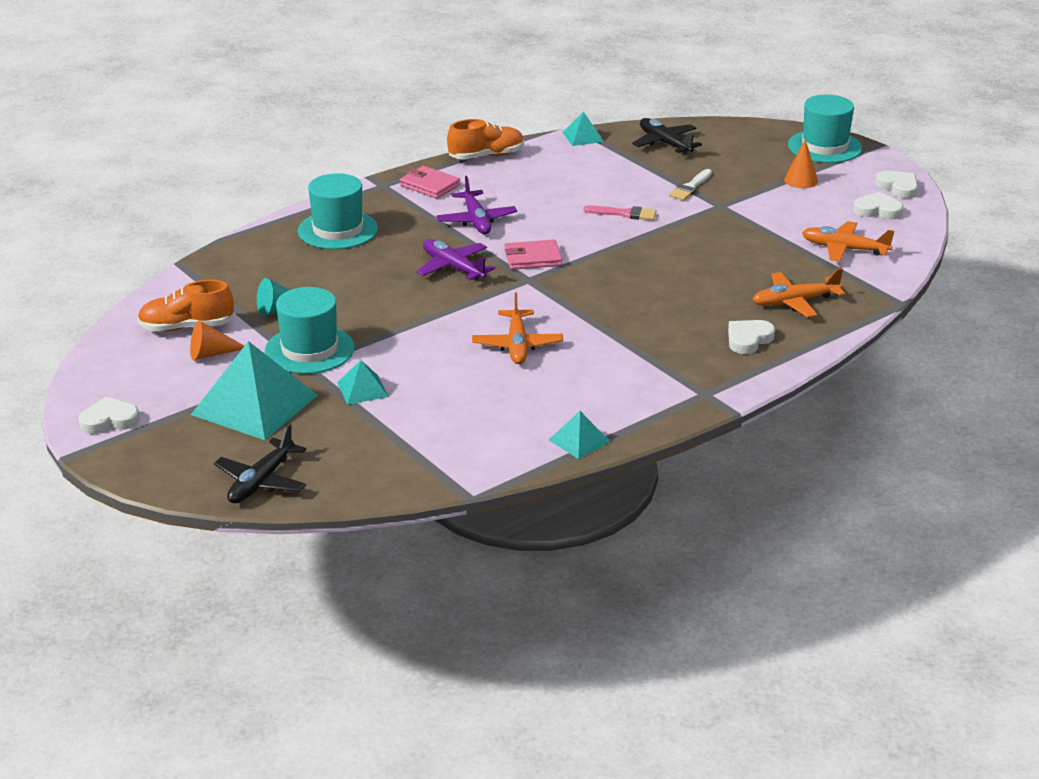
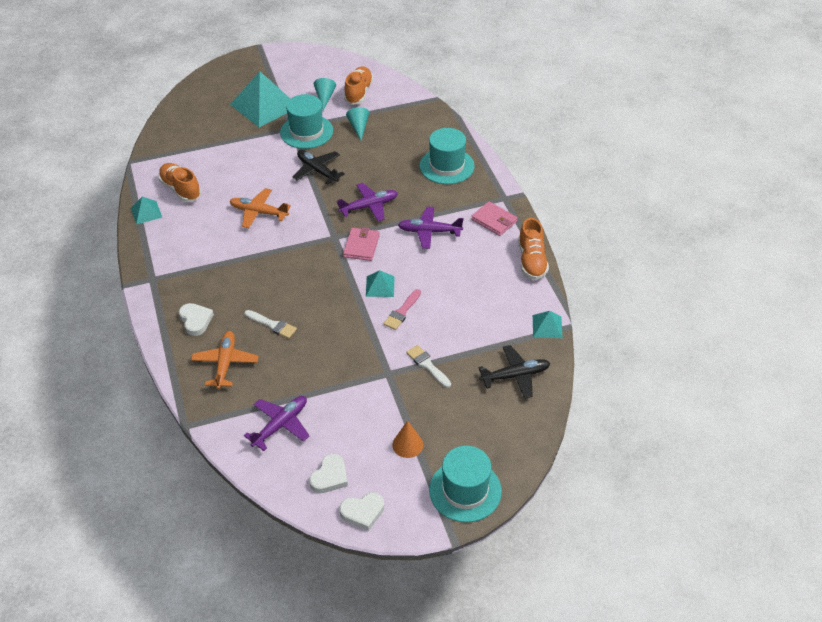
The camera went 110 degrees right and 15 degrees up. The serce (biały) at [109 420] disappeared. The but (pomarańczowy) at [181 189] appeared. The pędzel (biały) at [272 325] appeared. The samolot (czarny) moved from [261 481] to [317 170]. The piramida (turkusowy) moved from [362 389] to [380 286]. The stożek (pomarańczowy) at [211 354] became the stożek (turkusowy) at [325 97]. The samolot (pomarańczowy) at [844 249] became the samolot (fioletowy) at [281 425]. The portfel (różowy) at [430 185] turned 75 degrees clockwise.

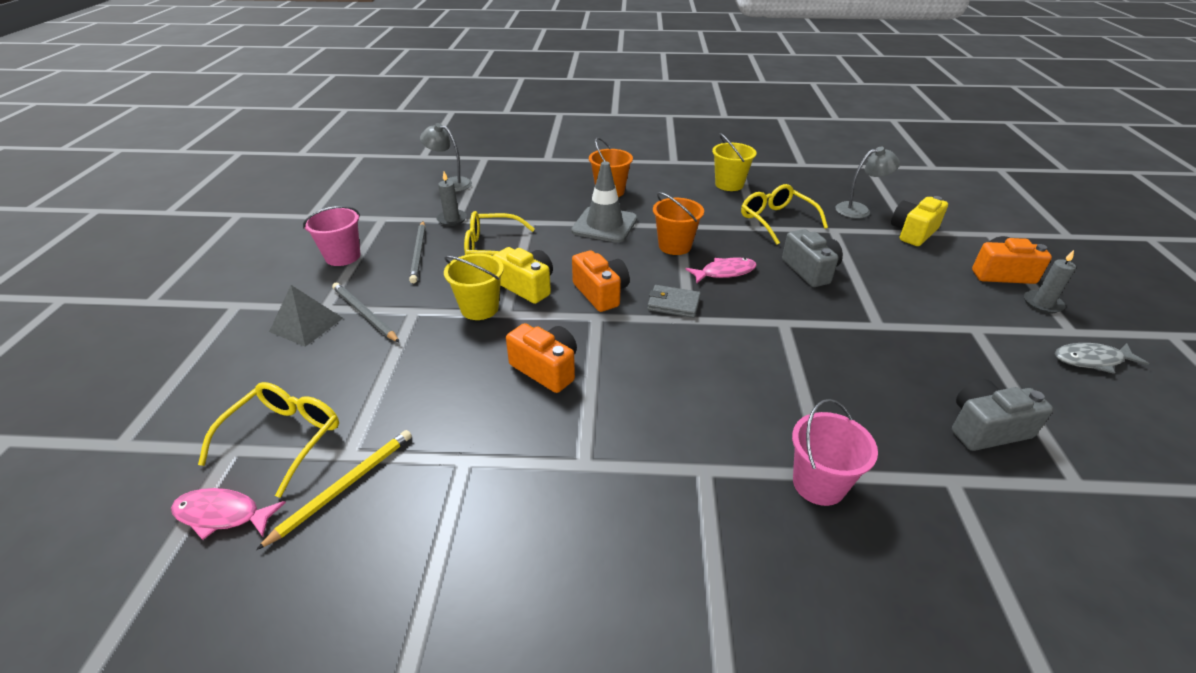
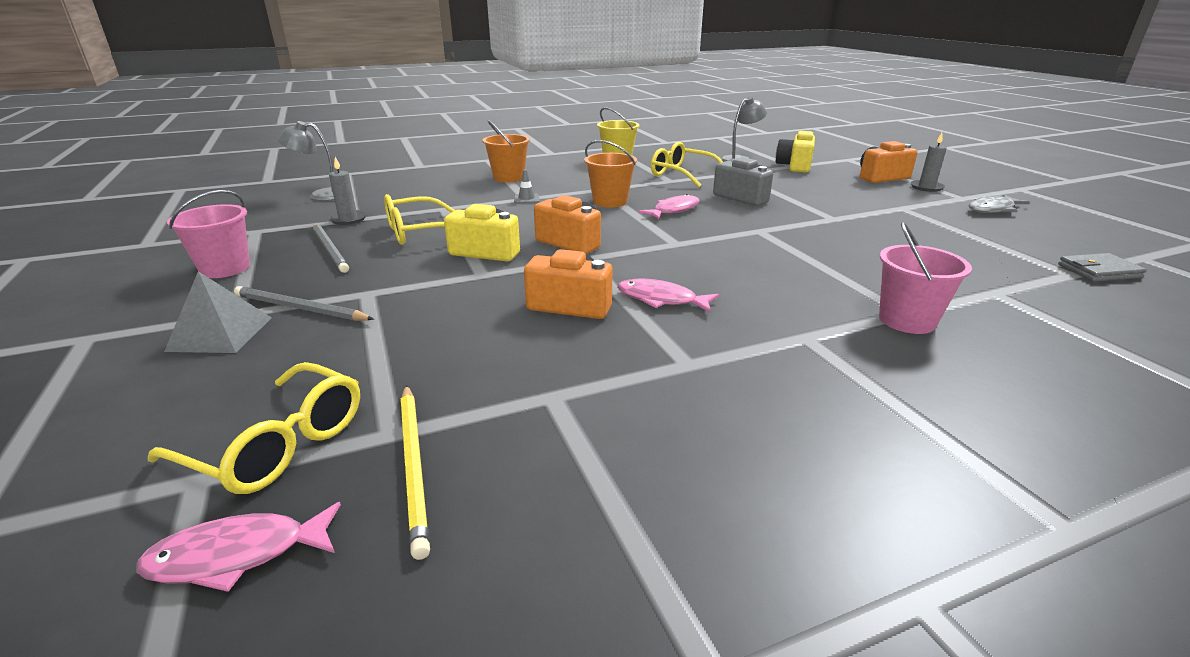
The camera went 25 degrees left and 10 degrees down. The wiadro (żółty) at [479 308] disappeared. The aparat fotograficzny (szary) at [985 428] disappeared. The ryba (różowy) at [661 299] appeared. The portfel (szary) moved from [673 304] to [1099 271]. The okulary (żółty) at [284 438] turned 120 degrees clockwise. The ołówek (żółty) at [344 486] turned 150 degrees clockwise. The pachołek (szary) at [604 225] changed to 0.41 times the size.

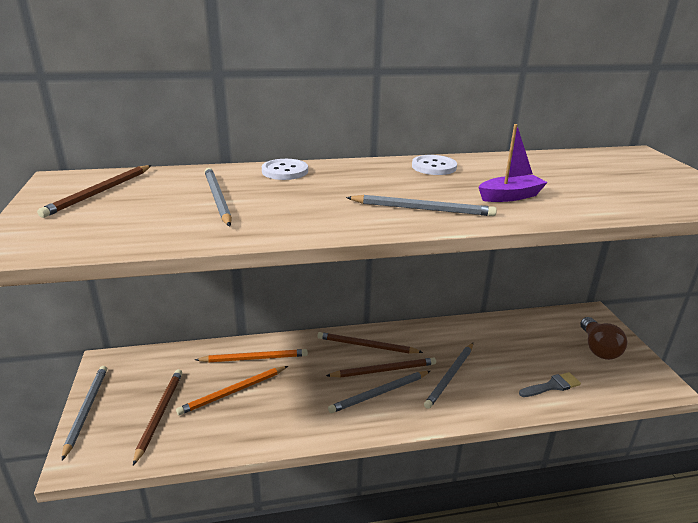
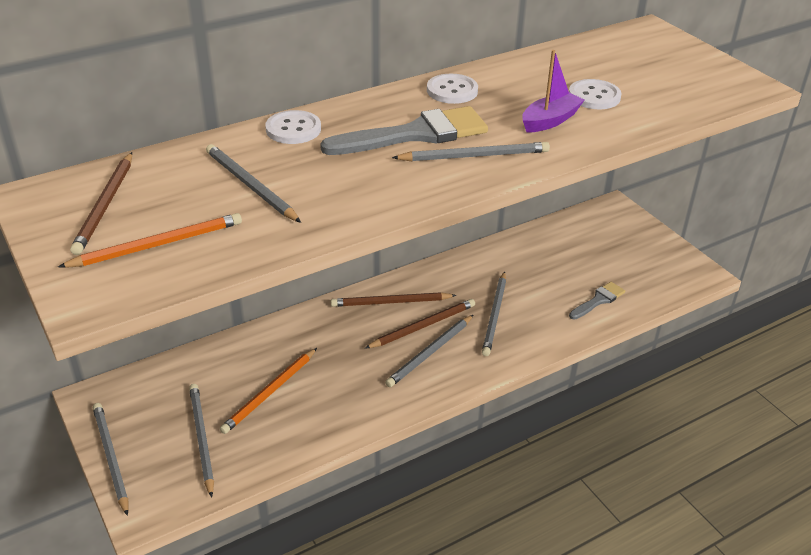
The camera went 20 degrees left and 10 degrees up. The żarówka (brązowy) at [598 348] disappeared. The pędzel (szary) at [415 134] appeared. The guzik (biały) at [594 96] appeared. The ołówek (pomarańczowy) moved from [254 358] to [158 245]. The ołówek (brązowy) at [159 414] became the ołówek (szary) at [201 439].

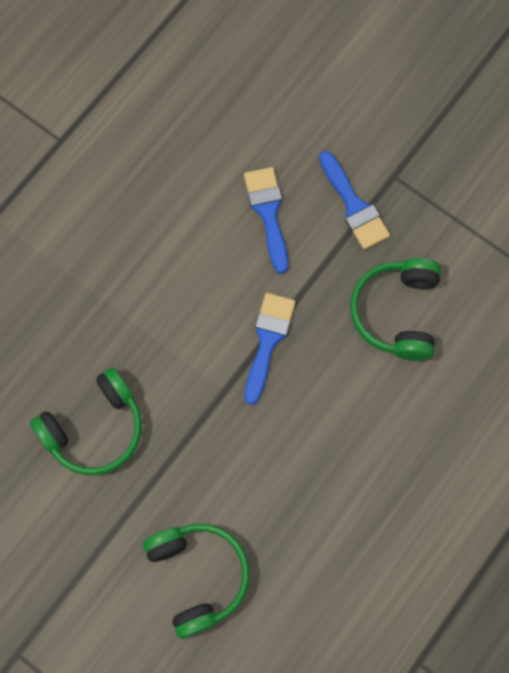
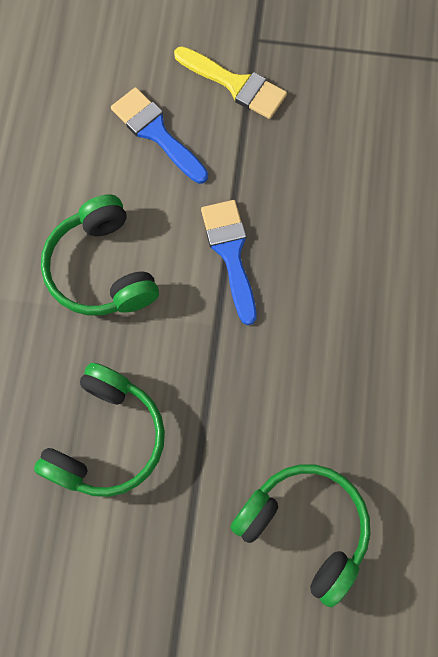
The camera went 30 degrees left and 0 degrees up. The słuchawki (zielony) moved from [397 313] to [102 269]. The pędzel (niebieski) at [354 206] became the pędzel (żółty) at [235 85].

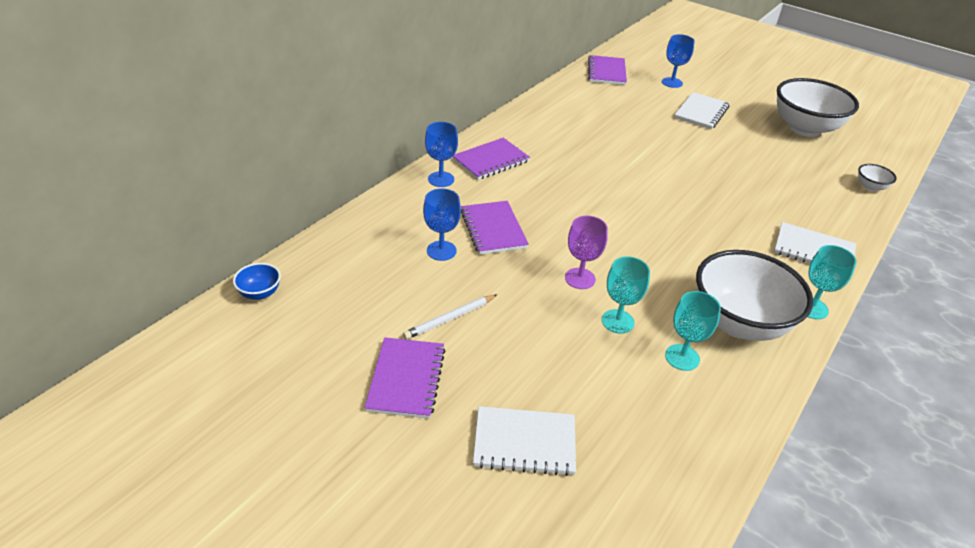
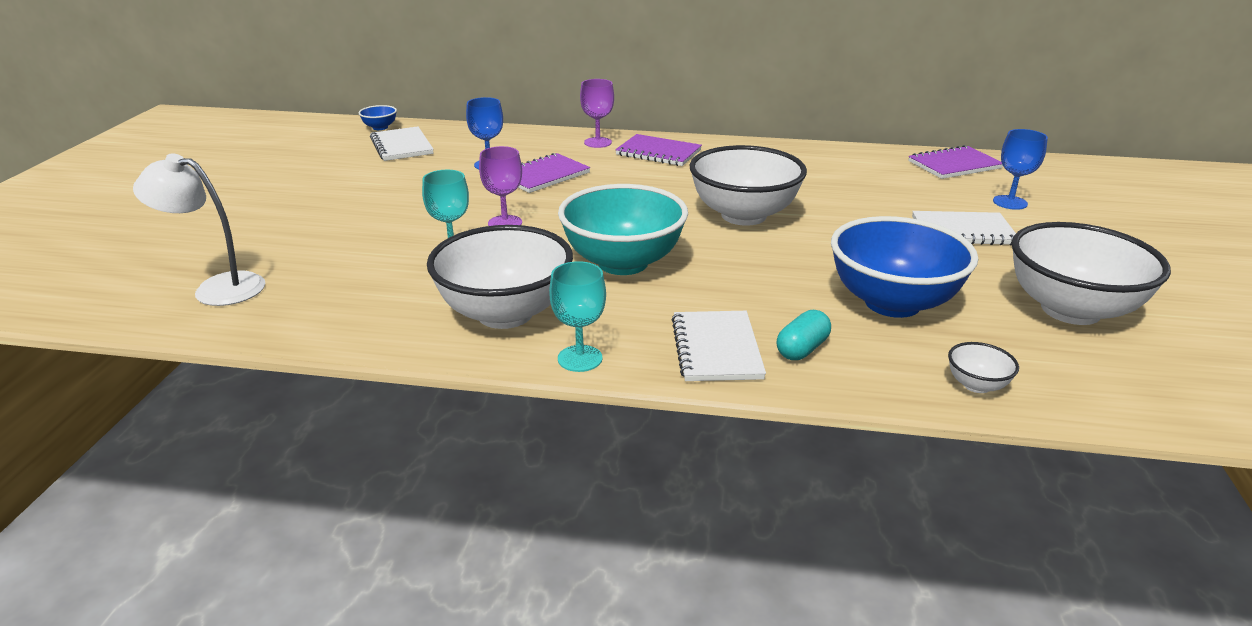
The camera went 65 degrees right and 10 degrees down. The zeszyt (fioletowy) at [406 379] disappeared. The ołówek (biały) at [449 319] disappeared. The kielich (turkusowy) at [682 357] disappeared. The lampka (biały) at [217 288] appeared. The miska (turkusowy) at [623 263] appeared. The miska (biały) at [743 215] appeared. The kapsułka (turkusowy) at [802 349] appeared. The miska (niebieski) at [892 303] appeared. The zeszyt (biały) moved from [524 442] to [402 146]. The kielich (niebieski) at [441 179] became the kielich (fioletowy) at [598 142].

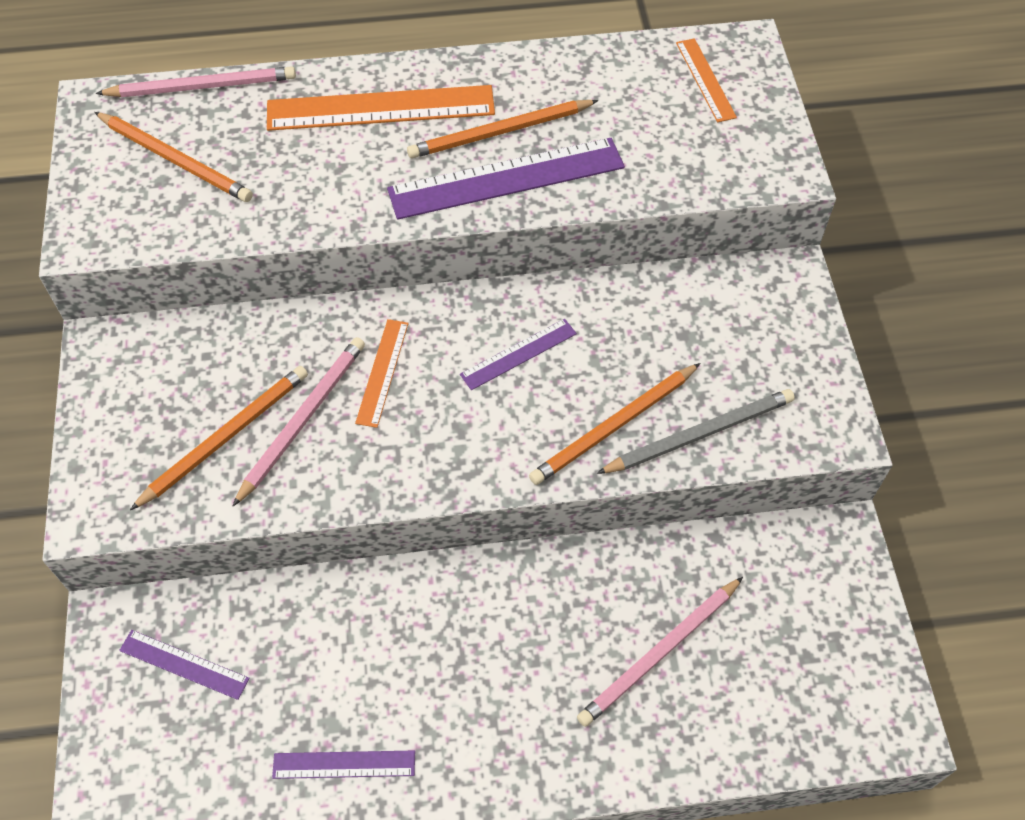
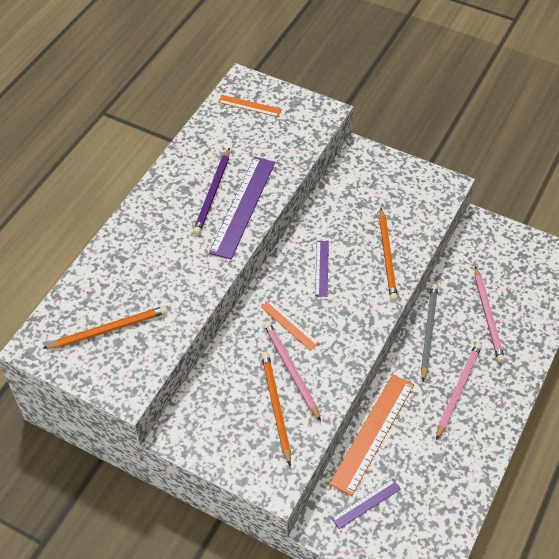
The camera went 55 degrees left and 5 degrees down. The linijka (fioletowy) at [344 764] disappeared. The ołówek (różowy) moved from [202 87] to [458 390]. The linijka (pomarańczowy) moved from [380 108] to [373 433]. The ołówek (szary) moved from [700 434] to [428 331]. The ołówek (pomarańczowy) at [500 132] became the ołówek (fioletowy) at [212 193].

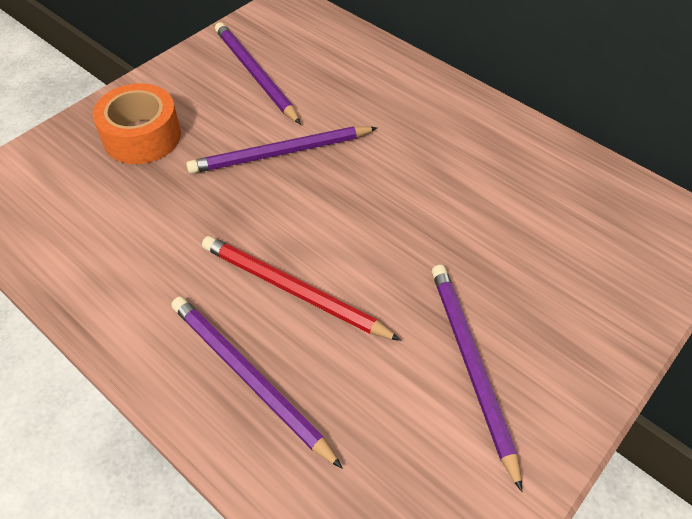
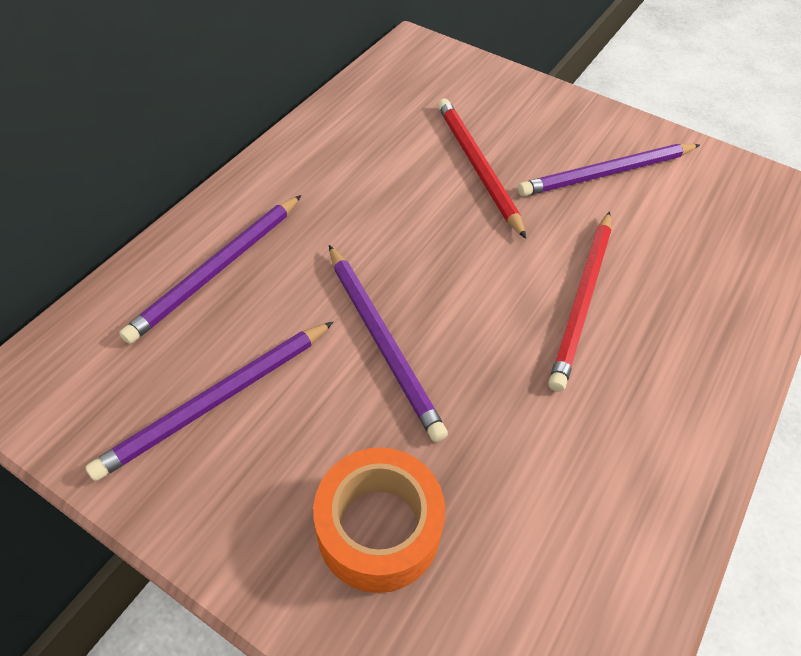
The camera went 100 degrees left and 0 degrees up. The ołówek (czerwony) at [477 167] appeared. The ołówek (fioletowy) moved from [249 378] to [218 269].

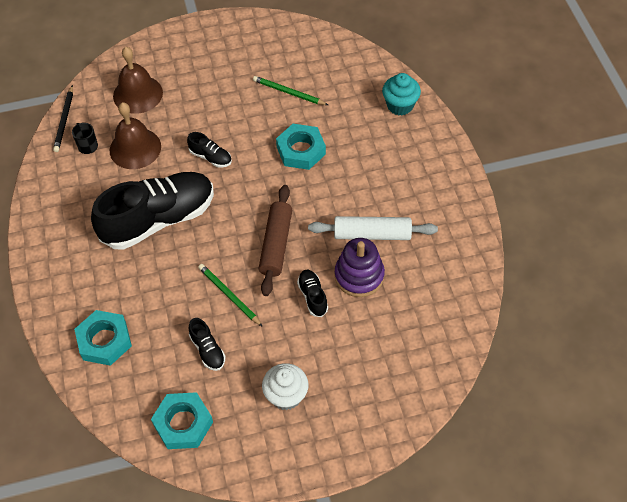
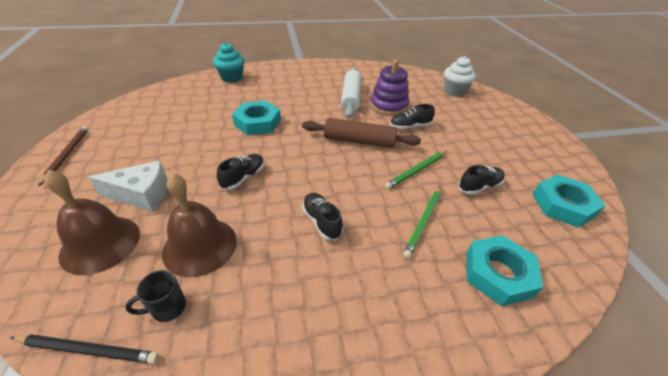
The camera went 90 degrees left and 15 degrees down. The ołówek (brązowy) at [67 155] appeared. The ser (biały) at [142 194] appeared. The ołówek (zielony) moved from [288 92] to [423 222]. The muffinka (biały) moved from [286 395] to [454 91]. The but (czarny) at [159 219] changed to 0.41 times the size.

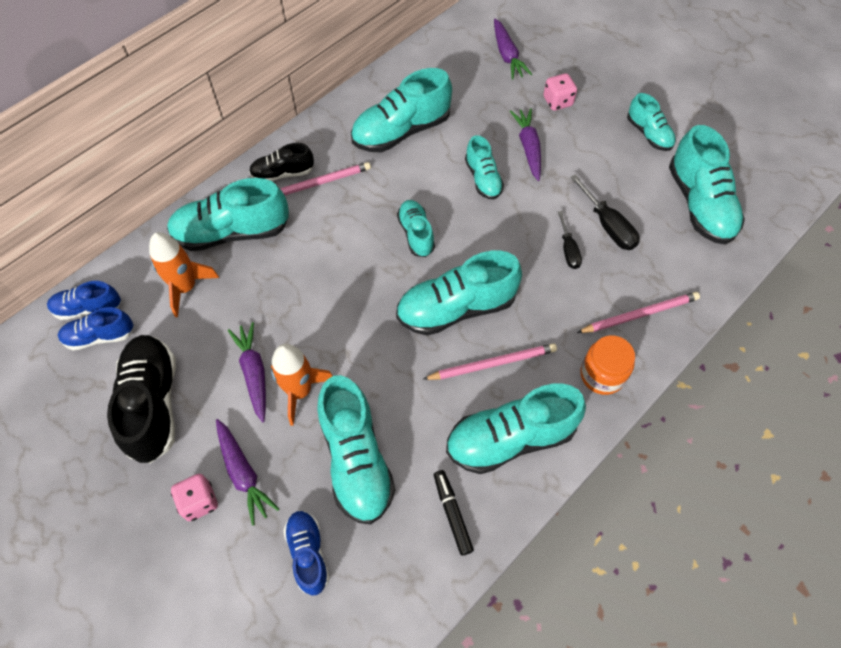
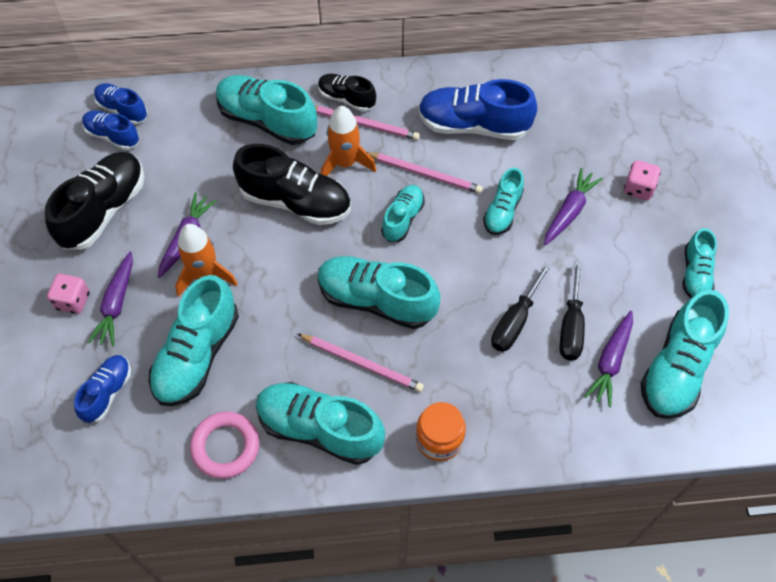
The camera went 40 degrees right and 0 degrees up. The but (czarny) at [295 201] appeared. The rakieta (pomarańczowy) moved from [186 287] to [345 163]. The marchewka (fioletowy) moved from [507 55] to [610 362]. The ołówek (różowy) moved from [640 314] to [425 174]. The flamaster (czarny) at [452 513] was replaced by the pierścień (różowy) at [225 447]. The but (turkusowy) at [401 131] became the but (niebieski) at [473 125]. The śrubokręt (czarny) at [568 250] changed to 1.51 times the size.

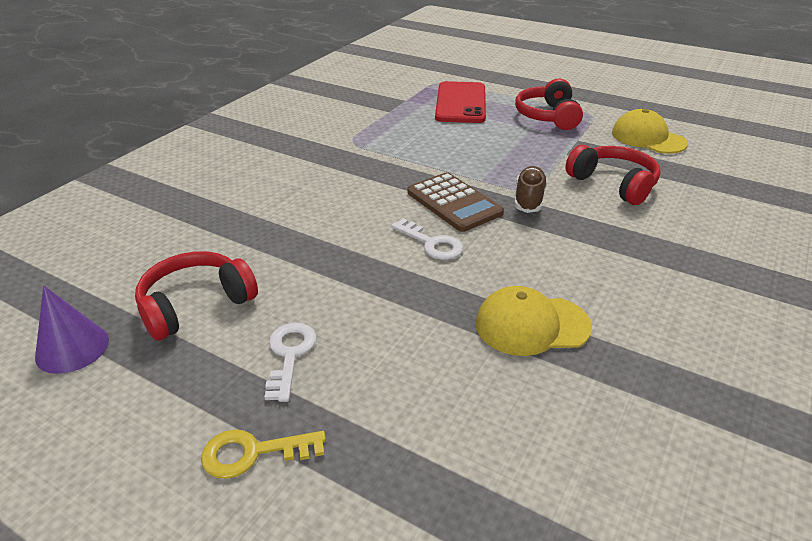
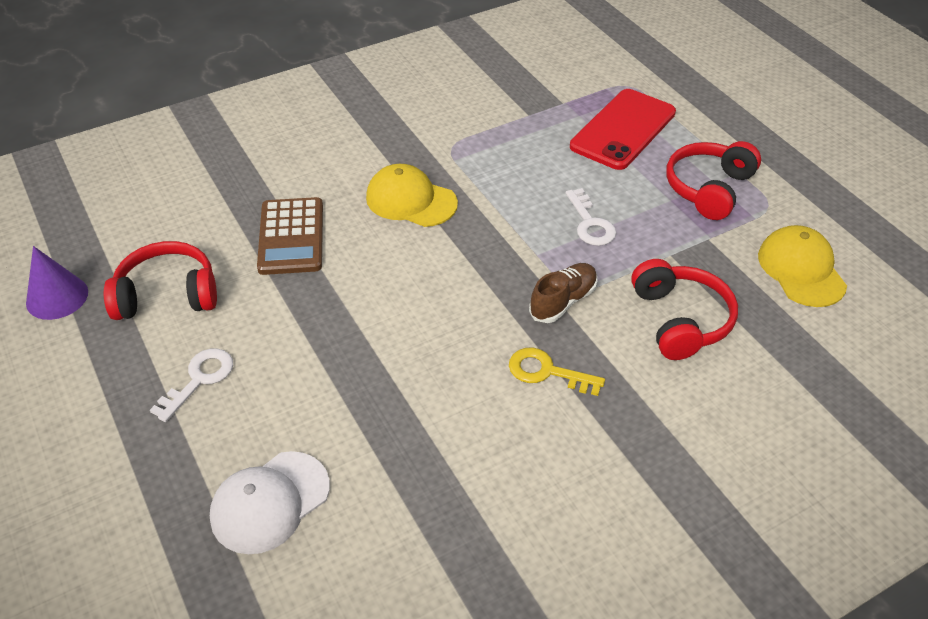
The camera went 30 degrees right and 10 degrees up. The czapka (biały) at [270 502] appeared. The klucz (żółty) moved from [253 453] to [547 372]. The klucz (biały) moved from [432 243] to [590 223]. The kalkulator (brązowy) moved from [454 203] to [291 237]. The czapka (żółty) moved from [531 325] to [411 200].

